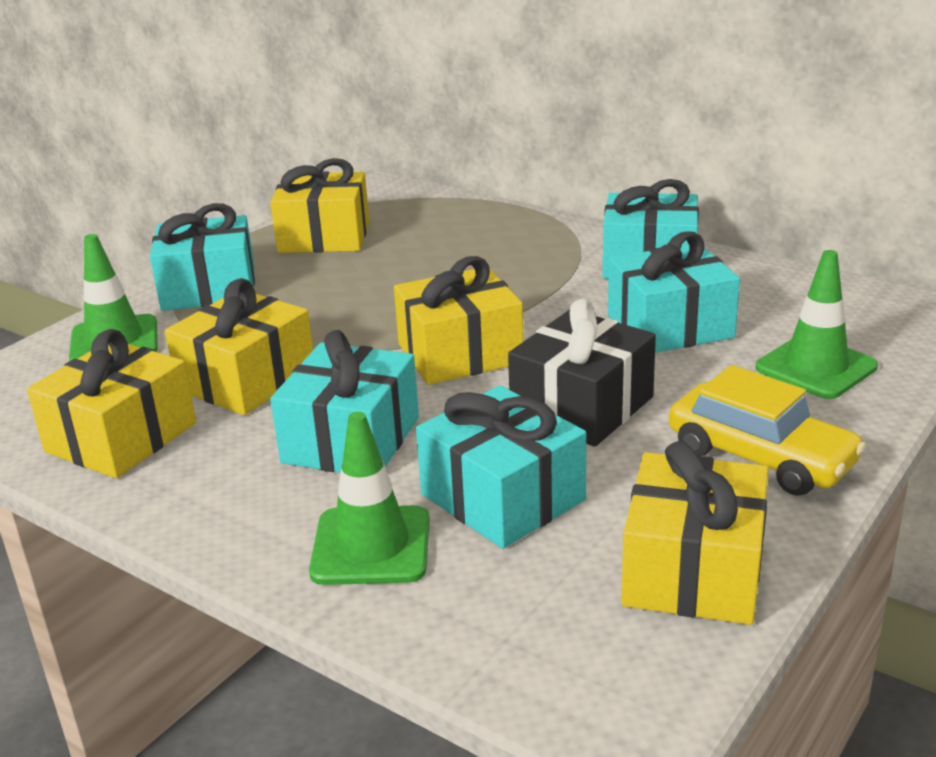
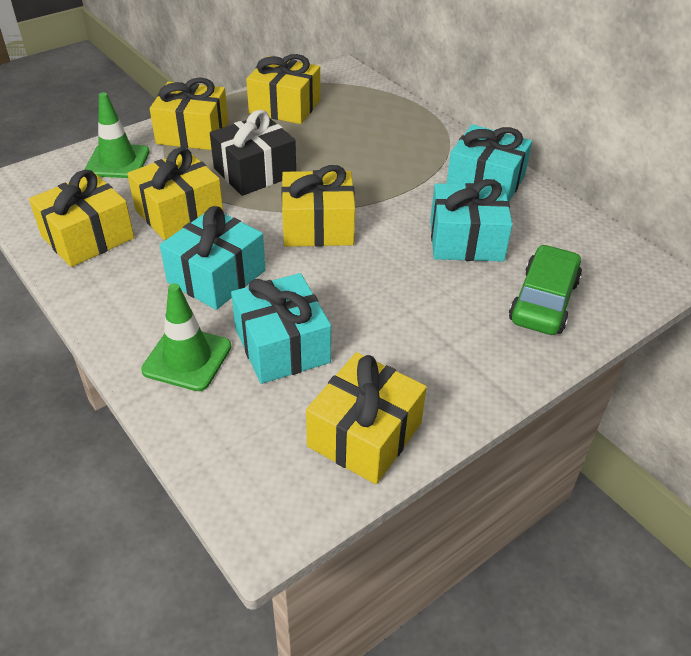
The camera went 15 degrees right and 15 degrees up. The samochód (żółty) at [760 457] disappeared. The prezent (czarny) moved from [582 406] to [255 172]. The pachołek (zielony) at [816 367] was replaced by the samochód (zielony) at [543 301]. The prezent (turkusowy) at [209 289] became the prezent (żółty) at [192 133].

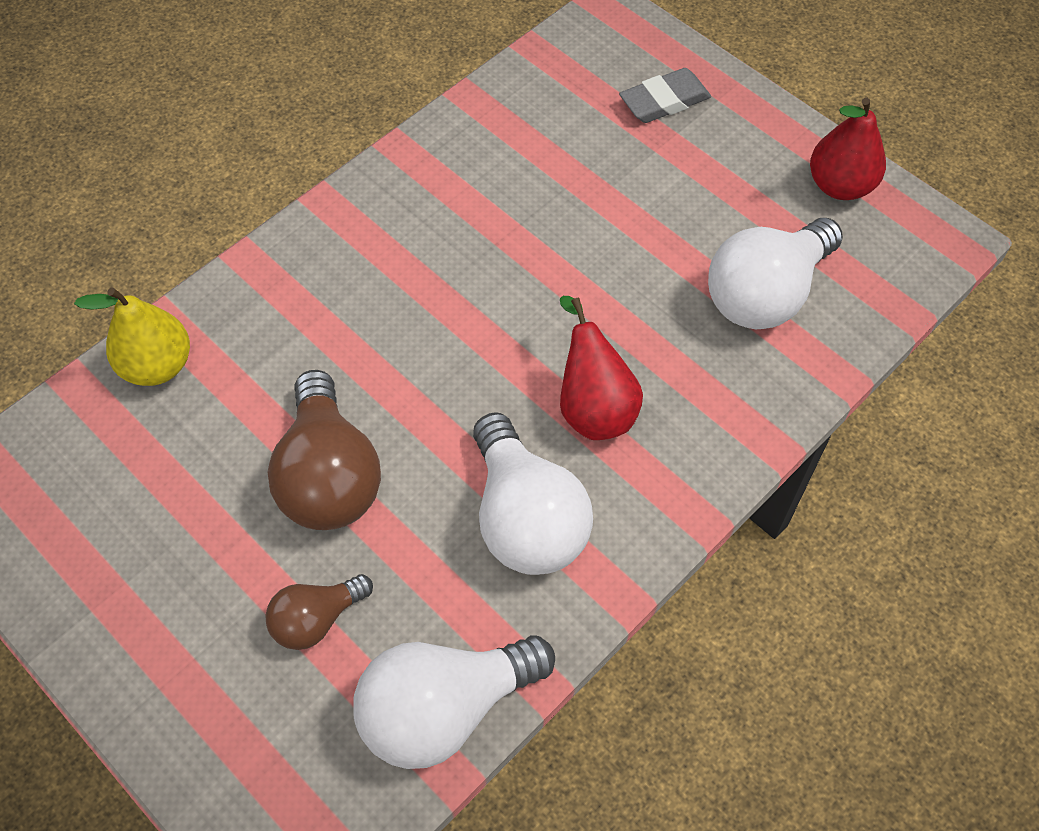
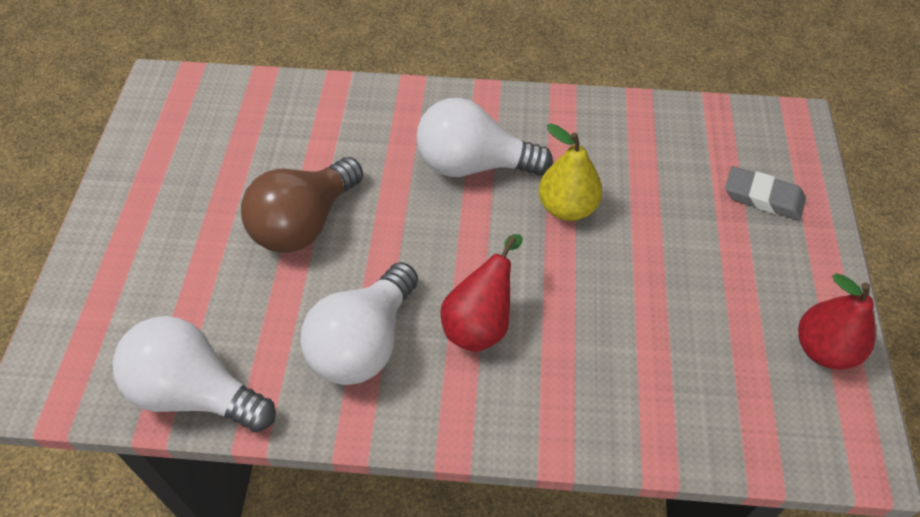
The camera went 50 degrees right and 5 degrees down. The żarówka (brązowy) at [316 619] disappeared. The gruszka (żółty) moved from [157 365] to [567 207]. The żarówka (biały) moved from [765 294] to [473 164].

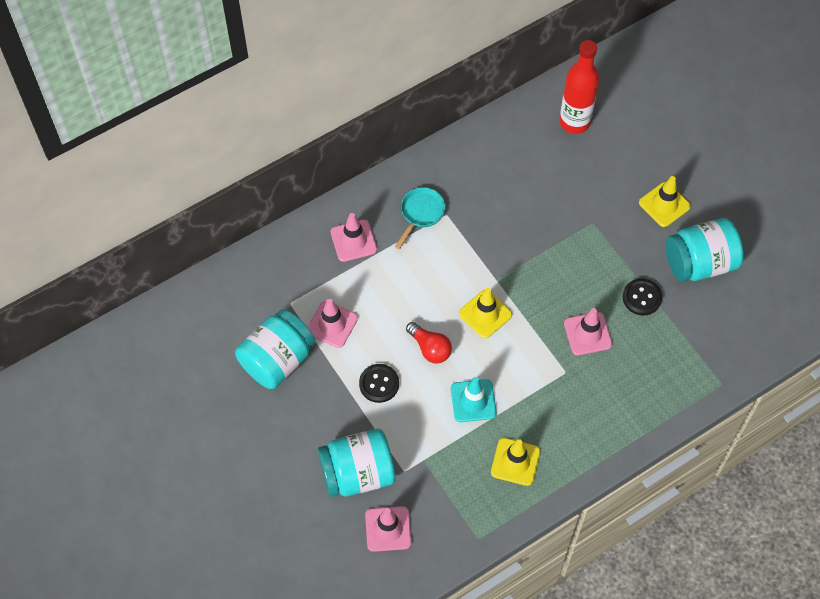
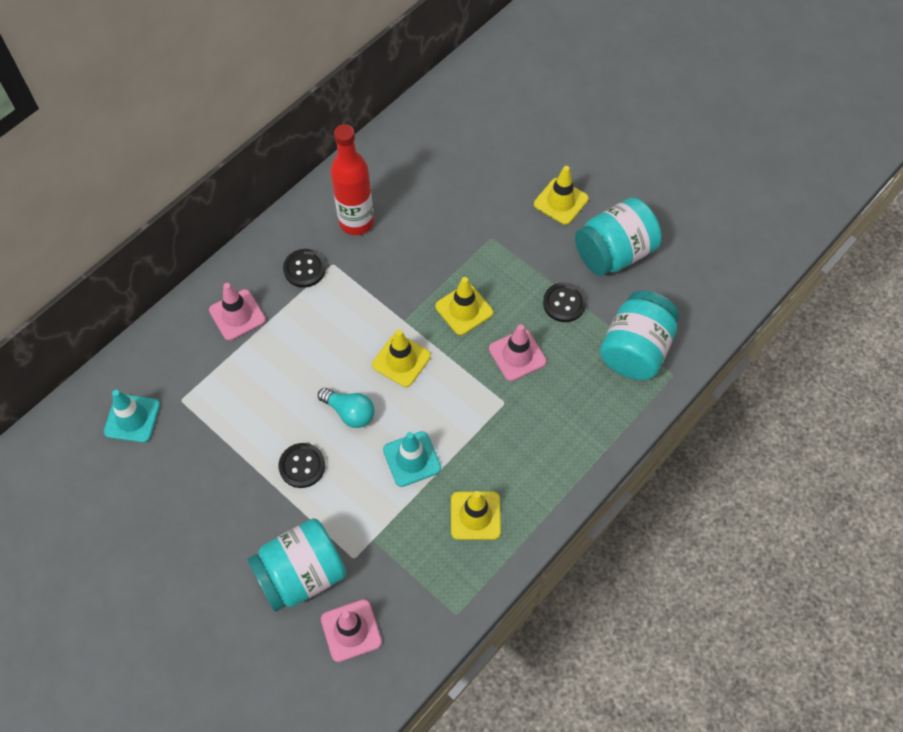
The camera went 15 degrees left and 0 degrees up. The pachołek (różowy) at [332 324] disappeared. The pachołek (turkusowy) at [132 418] appeared. The pachołek (żółty) at [464 309] appeared. The słoik (turkusowy) moved from [277 360] to [635 349]. The butelka (czerwony) moved from [574 122] to [356 222]. The patelnia (turkusowy) at [420 213] was replaced by the guzik (czarny) at [304 269]. The żarówka (czerwony) at [430 348] became the żarówka (turkusowy) at [350 412].

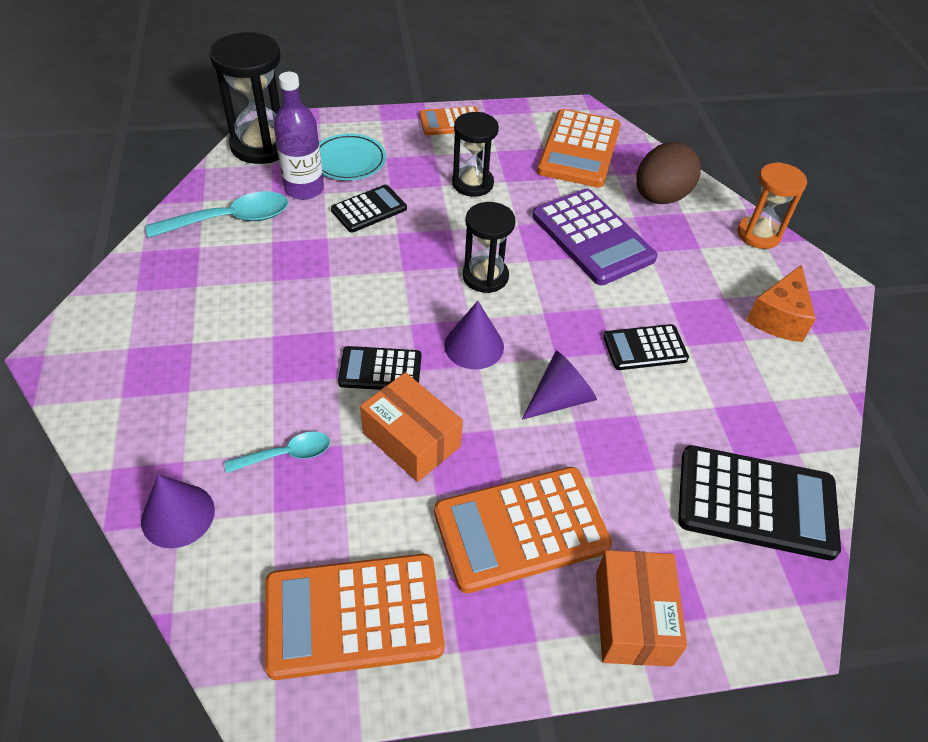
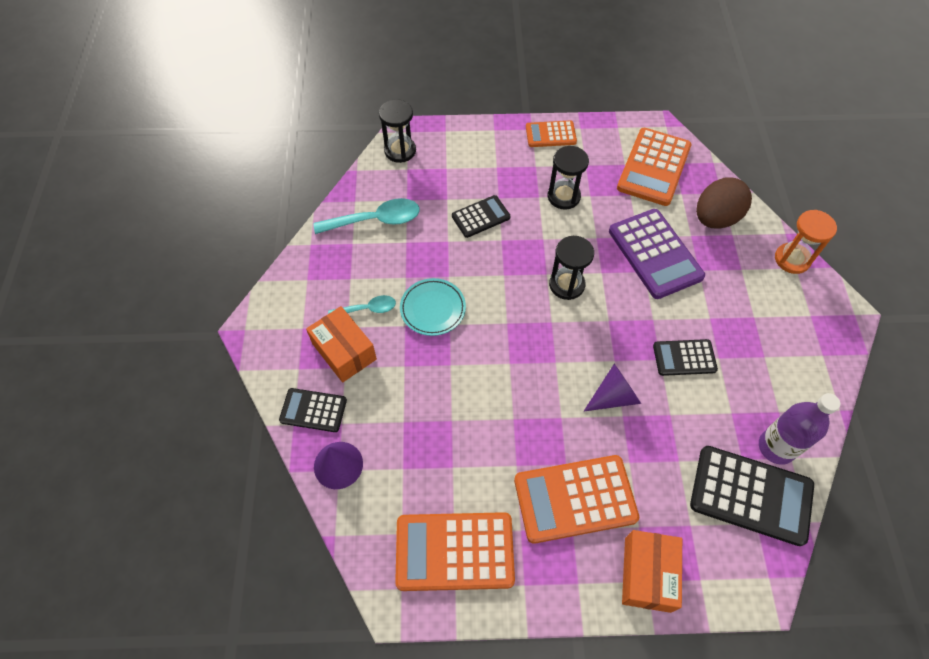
The camera went 10 degrees right and 10 degrees up. The stożek (fioletowy) at [474 346] disappeared. The ser (pomarańczowy) at [778 318] disappeared. The łyżka (turkusowy) moved from [287 454] to [367 309]. The butelka (fioletowy) moved from [304 189] to [776 447]. The talerz (turkusowy) moved from [349 161] to [433 309]. The kalkulator (czarny) moved from [380 370] to [313 410]. The pudełko (pomarańczowy) moved from [411 439] to [344 351]. The klepsydra (czarny) at [262 145] changed to 0.65 times the size.

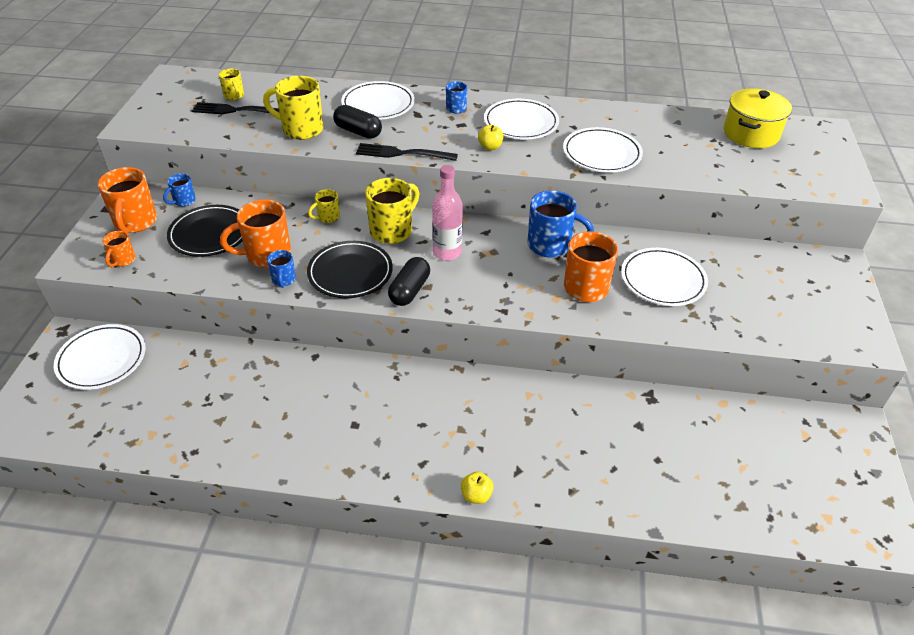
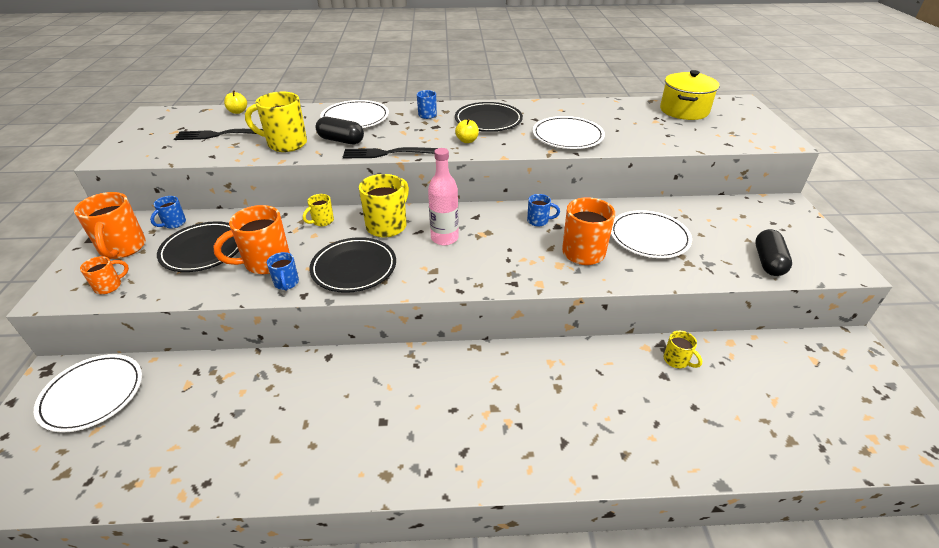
The camera went 10 degrees left and 5 degrees down. The kubek (żółty) moved from [234 96] to [676 360]. The kapsułka (czarny) moved from [409 290] to [768 262]. The jabłko (żółty) moved from [476 495] to [238 112]. The talerz (biały) at [521 123] became the talerz (czarny) at [488 120]. The kubek (pomarańczowy) at [123 260] turned 135 degrees counterclockwise. The kubek (niebieski) at [550 246] changed to 0.53 times the size.

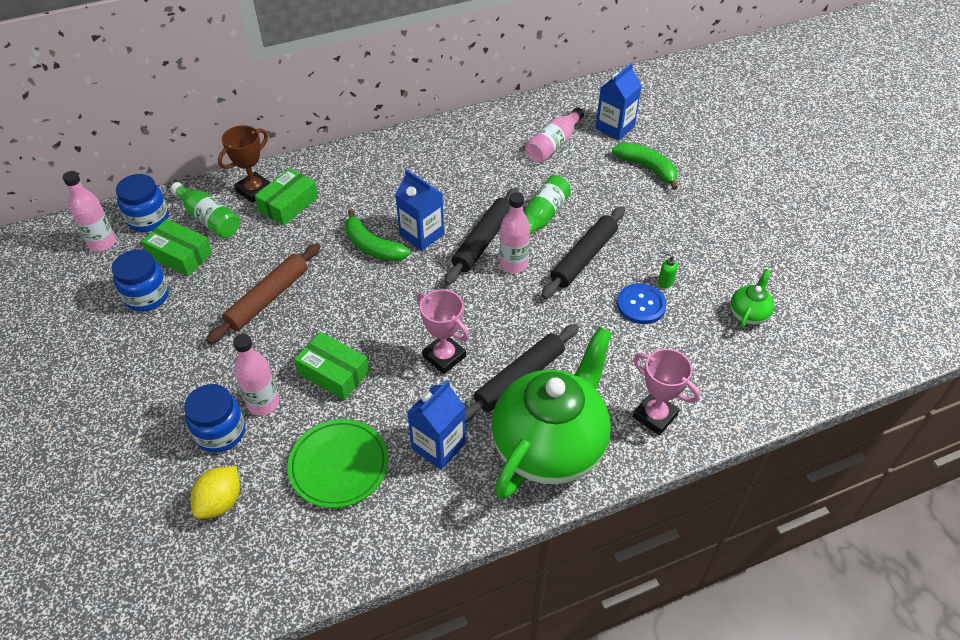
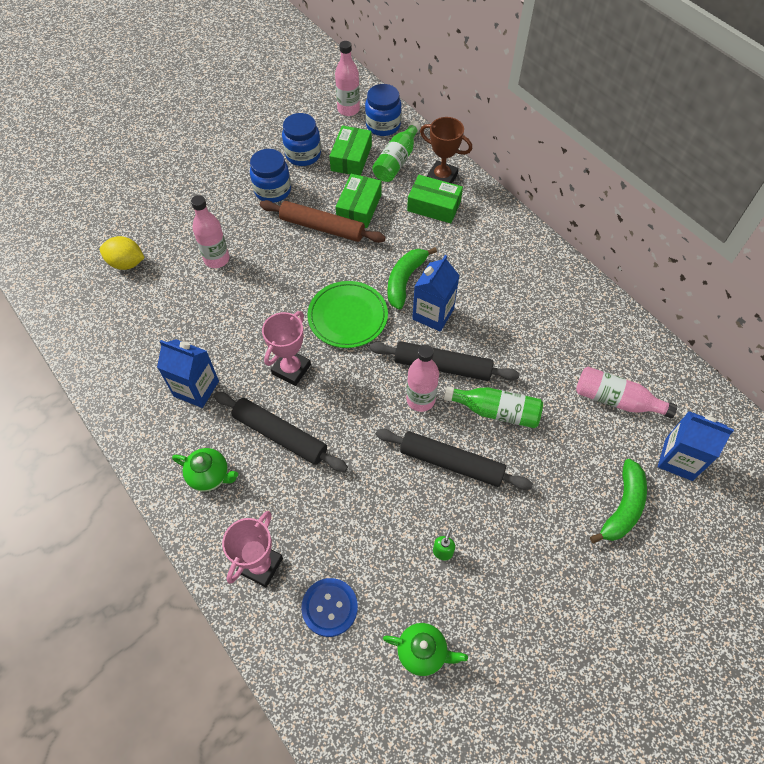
The camera went 75 degrees right and 10 degrees up. The słoik (niebieski) moved from [220 432] to [272 190]. The talerz (zielony) moved from [339 465] to [348 317]. The pudełko (zielony) moved from [334 373] to [359 208]. The guzik (niebieski) moved from [641 305] to [329 607]. The imbryk (zielony) at [550 446] changed to 0.41 times the size.

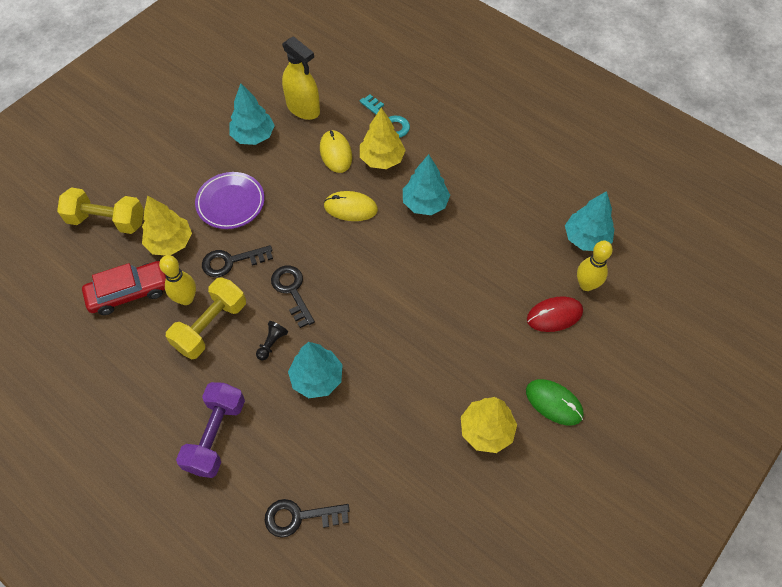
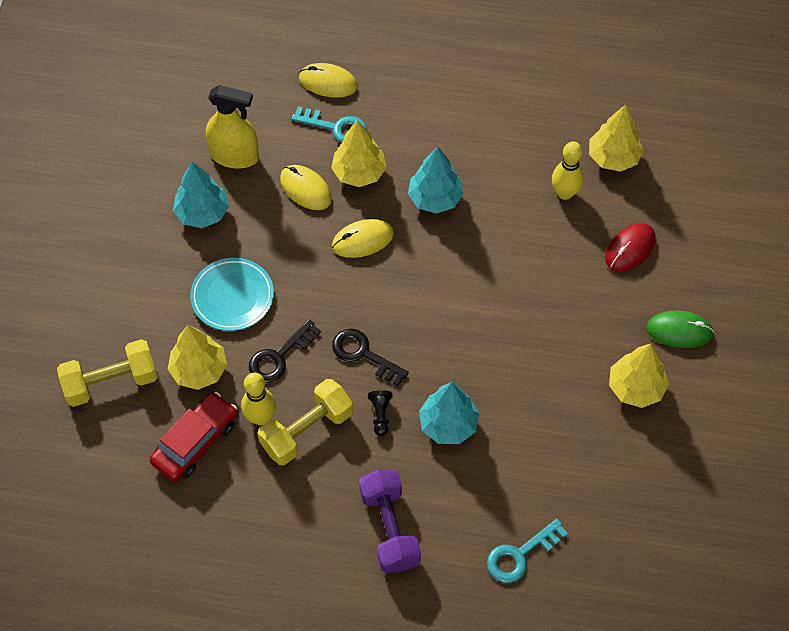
The camera went 30 degrees left and 0 degrees up. The myszka (żółty) at [328 82] appeared. The kręgiel (żółty) moved from [586 285] to [565 193]. The talerz (fioletowy) at [230 203] became the talerz (turkusowy) at [232 297]. The klucz (czarny) at [299 517] became the klucz (turkusowy) at [520 555]. The drzewko (turkusowy) at [586 238] became the drzewko (żółty) at [613 157]. The hantel (żółty) at [210 326] turned 45 degrees clockwise.

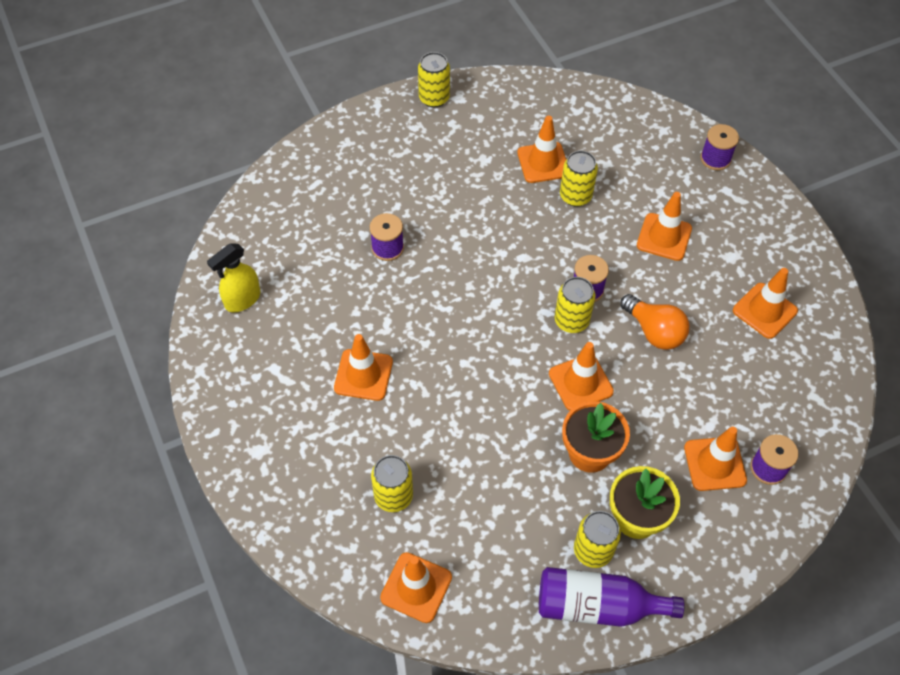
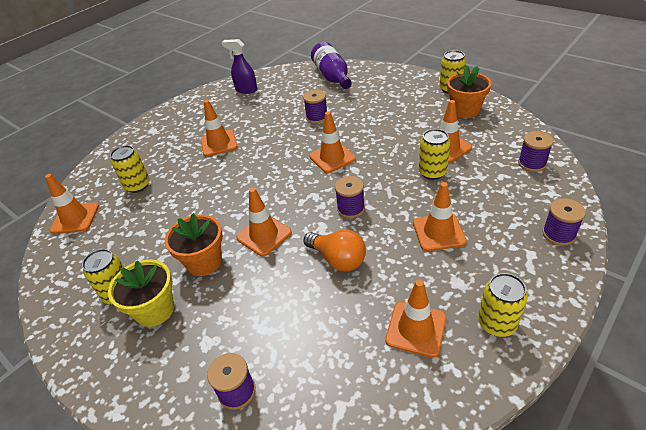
The camera went 70 degrees right and 15 degrees down. The doniczka (pomarańczowy) at [465 110] appeared. The szpulka (fioletowy) at [532 163] appeared. The butelka (fioletowy) moved from [597 606] to [332 76]. The puszka (żółty) moved from [571 321] to [497 323]. The pachołek (pomarańczowy) moved from [715 464] to [332 157]. The spryskiwacz (żółty) at [242 300] became the spryskiwacz (fioletowy) at [246 90]. The żarówka (pomarańczowy) at [654 331] turned 75 degrees counterclockwise.

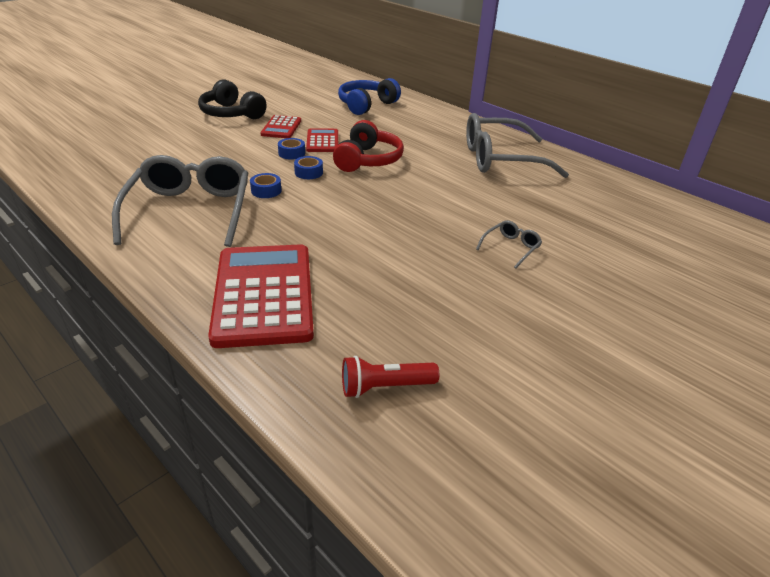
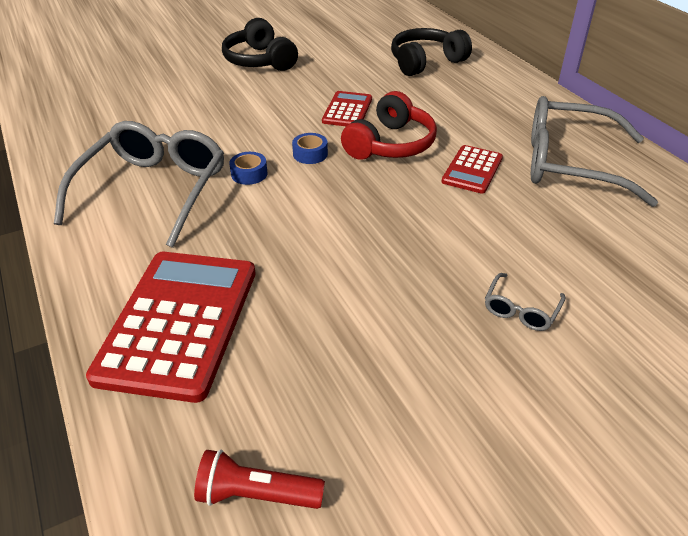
The camera went 20 degrees right and 5 degrees up. The taśma klejąca (niebieski) at [291 153] disappeared. The kalkulator (czerwony) moved from [281 128] to [472 170]. The słuchawki (niebieski) at [366 105] became the słuchawki (czarny) at [425 62]. The okulary (szary) at [511 248] turned 150 degrees clockwise.

